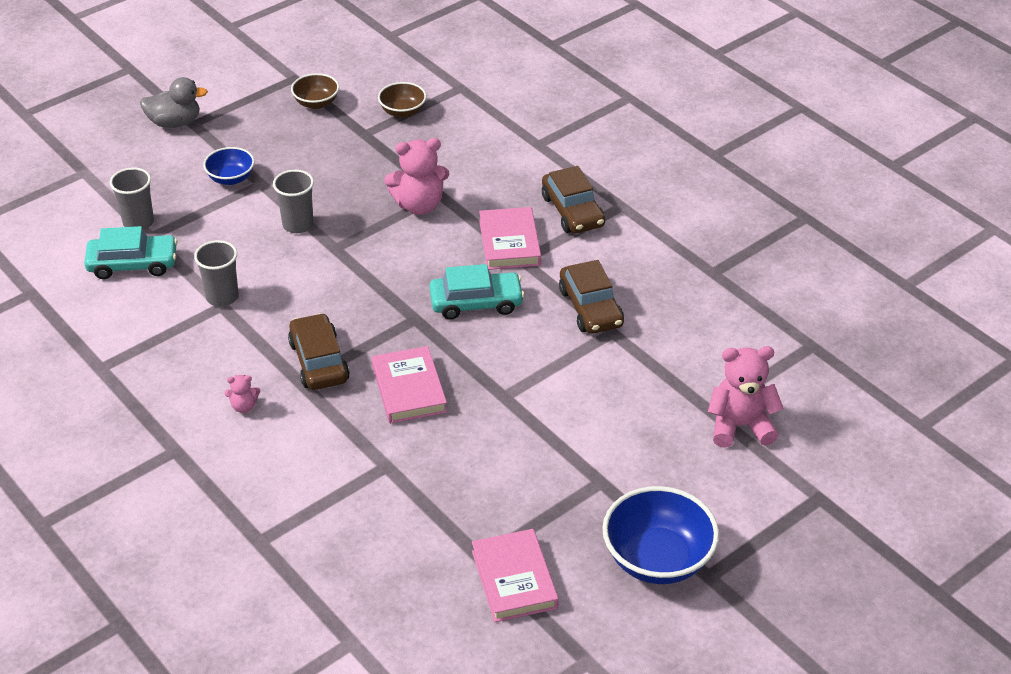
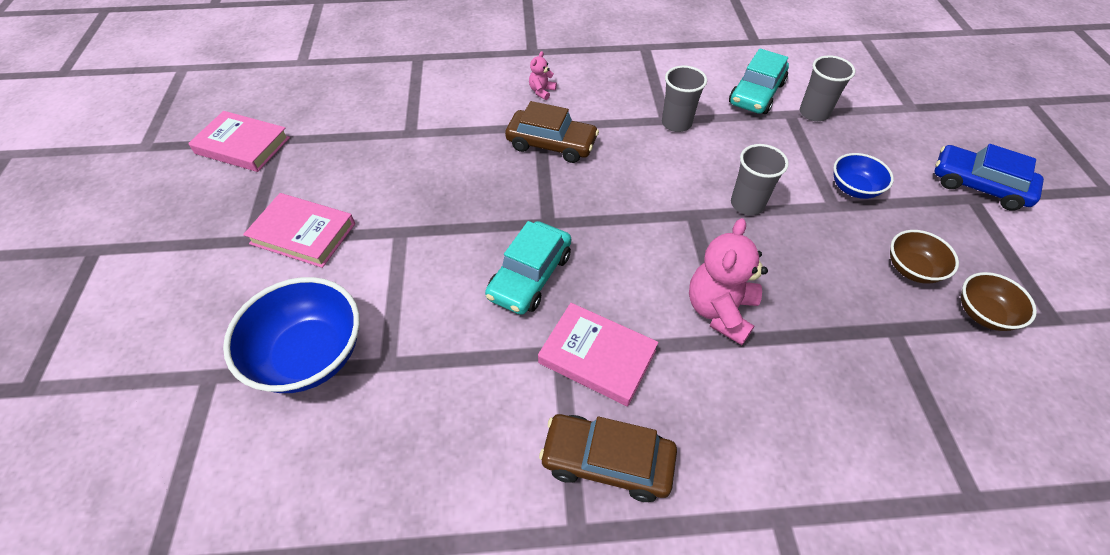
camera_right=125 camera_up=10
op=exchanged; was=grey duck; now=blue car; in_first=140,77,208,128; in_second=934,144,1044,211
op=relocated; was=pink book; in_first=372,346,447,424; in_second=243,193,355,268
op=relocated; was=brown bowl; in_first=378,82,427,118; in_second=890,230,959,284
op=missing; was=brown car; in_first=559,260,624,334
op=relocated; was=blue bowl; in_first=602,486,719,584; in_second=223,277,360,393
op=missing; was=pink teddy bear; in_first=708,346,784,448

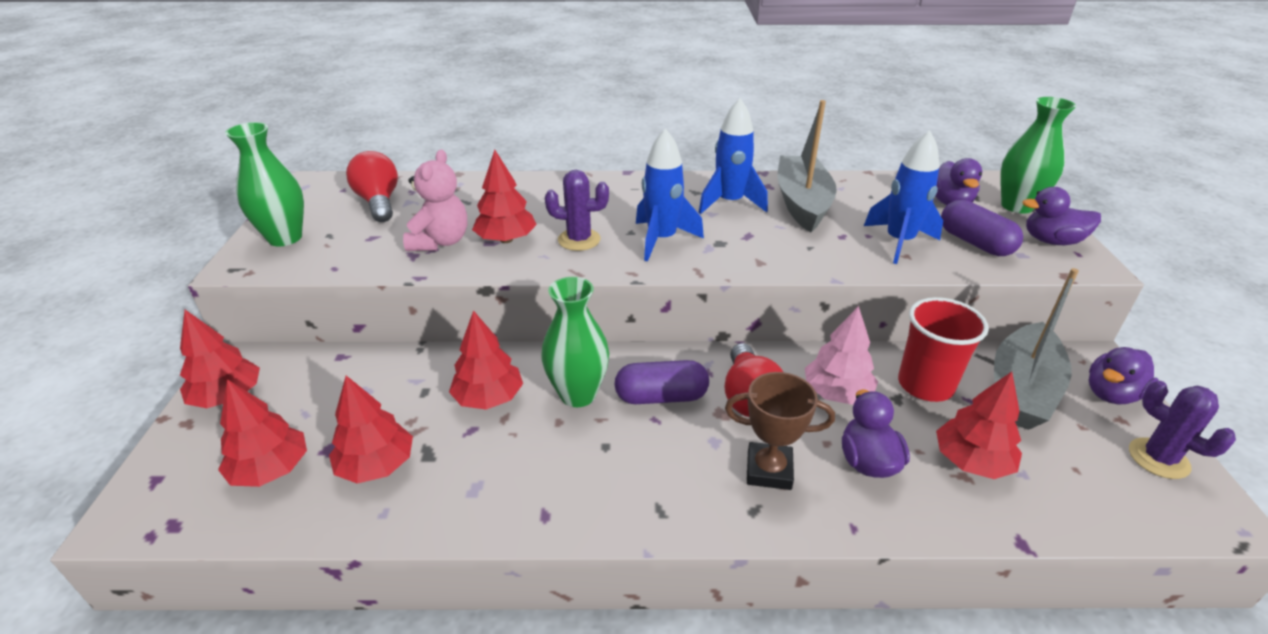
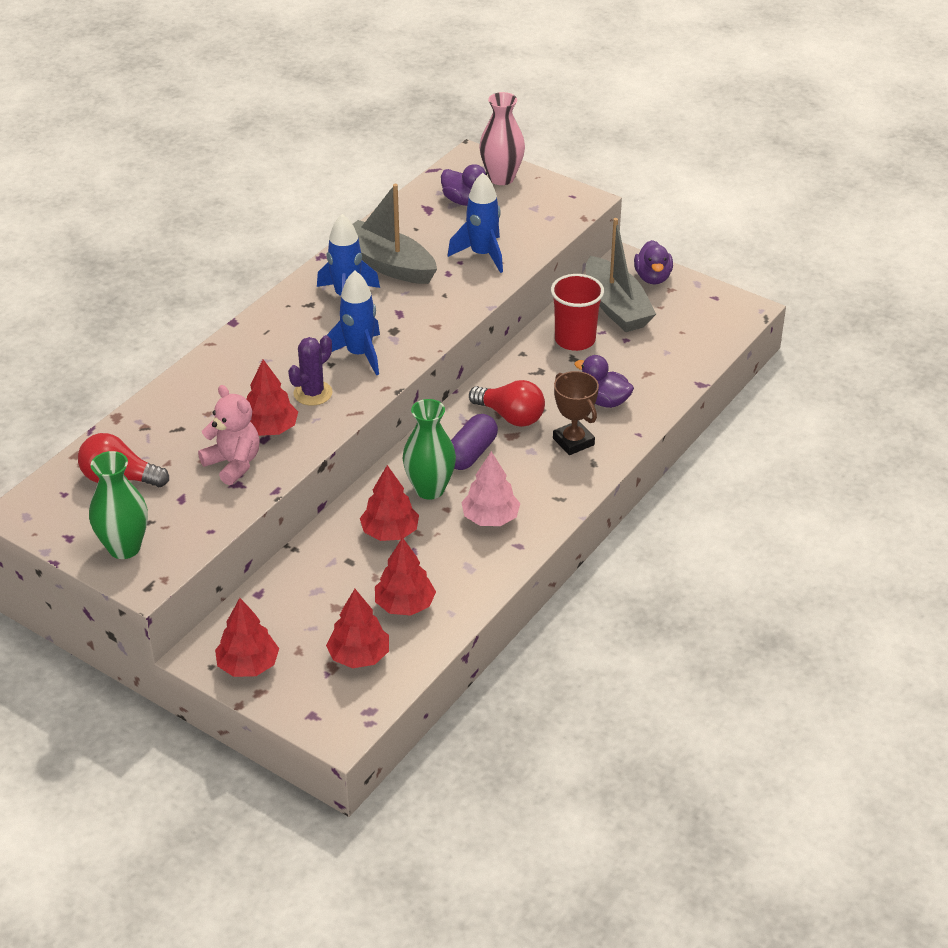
camera_right=-55 camera_up=5
op=spun; was=brown trophy; in_first=725,372,835,490; in_second=553,371,599,455; clockwise=-75
op=relocated; was=pink tree; in_first=805,306,878,405; in_second=461,451,520,526
op=missing; was=red tree; in_first=936,372,1022,479
op=missing; was=purple capsule; in_first=941,200,1023,256
op=colour; was=green vase; now=pink vase; in_first=1000,97,1076,214; in_second=479,92,525,185
op=missing; was=purple duck; in_first=1022,187,1101,245
op=missing; was=purple cactus; in_first=1129,381,1236,479

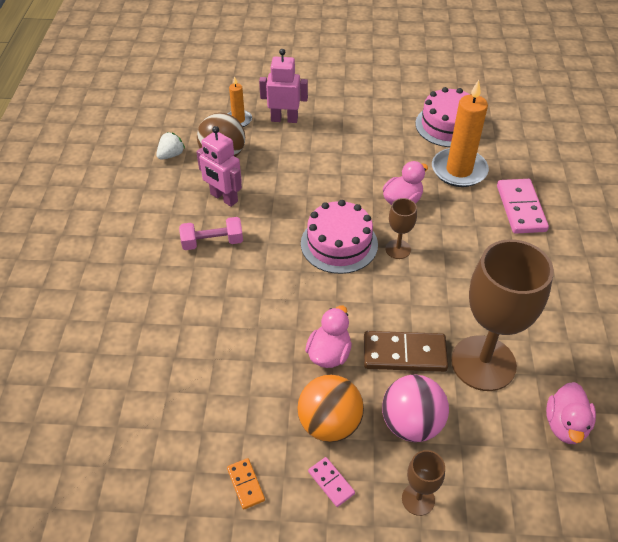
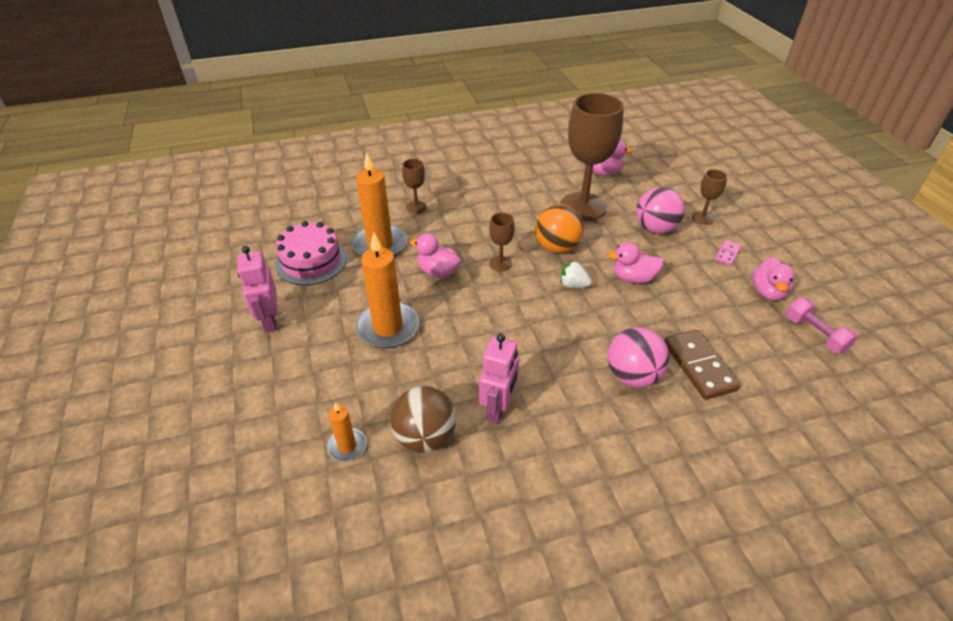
camera_right=-110 camera_up=-5
op=relocated; was=white strawberry; in_first=156,132,185,160; in_second=560,261,592,288
op=relocated; was=pink dumbbell; in_first=179,217,243,250; in_second=786,298,858,354
op=exchanged; was=orange domino; now=pink duck; in_first=227,458,265,510; in_second=752,257,794,301
op=relocated; was=pink robot; in_first=259,49,308,123; in_second=238,246,277,333
op=relocated; was=orange ball; in_first=297,375,364,442; in_second=535,205,584,253
op=missing; was=pink cake; in_first=301,200,378,274
op=relocated; was=brown domino; in_first=364,331,448,372; in_second=664,330,741,400
op=exchanged; was=pink domino; now=brown goblet; in_first=497,179,549,234; in_second=402,159,427,213
op=appeared; now=orange candle; in_second=355,232,419,348
op=appeared; now=pink ball; in_second=608,327,670,387

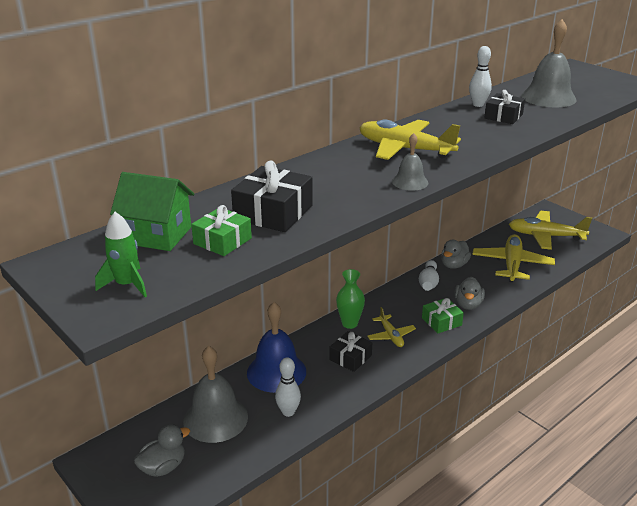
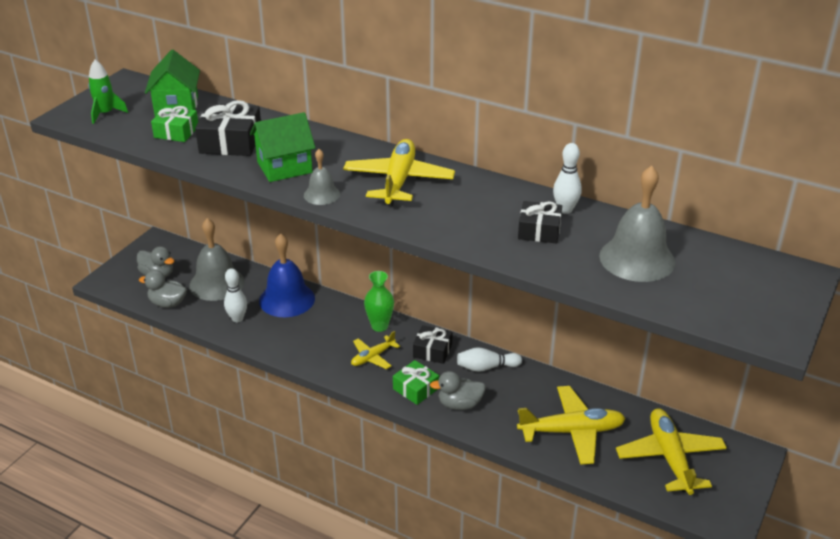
camera_right=70 camera_up=5
op=relocated; was=black gift; in_first=329,331,372,372; in_second=413,325,453,364
op=relocated; was=grey duck; in_first=441,240,471,269; in_second=139,270,187,308
op=appeared; now=green house; in_second=250,112,316,182

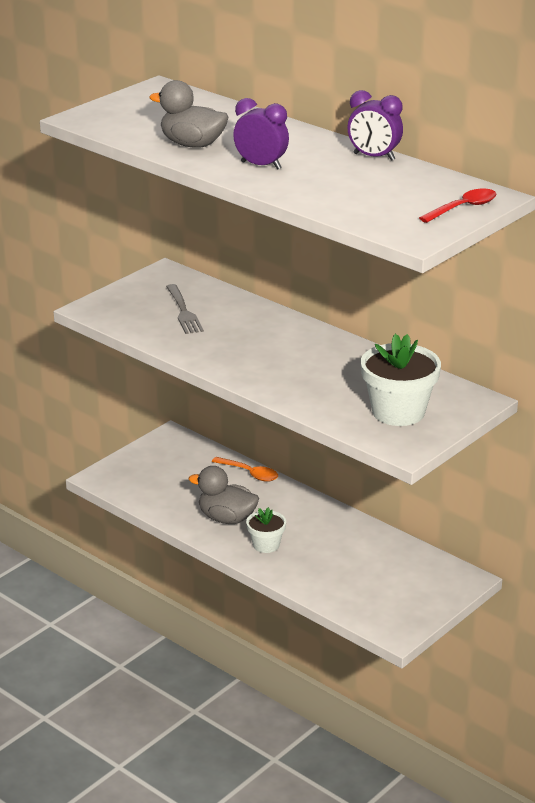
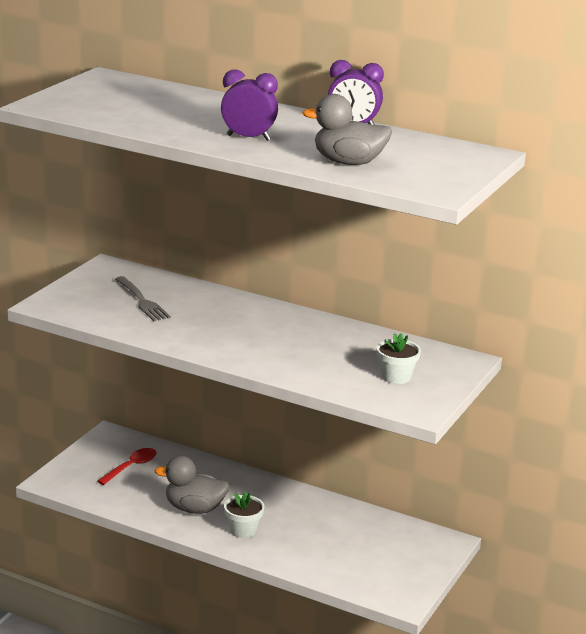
camera_right=-15 camera_up=-5
op=relocated; was=grey duck; in_first=149,80,228,148; in_second=302,94,392,165
op=missing; was=orange spoon; in_first=212,457,278,482
op=size; was=white flower pot; in_first=361,334,441,426; in_second=377,333,421,384; ratio=0.56
op=relocated; was=red spoon; in_first=419,189,497,223; in_second=97,448,156,485

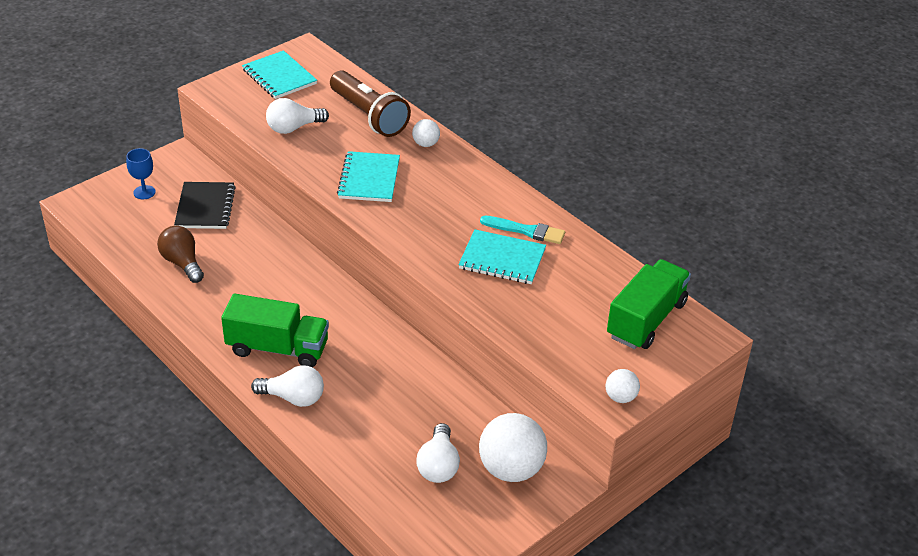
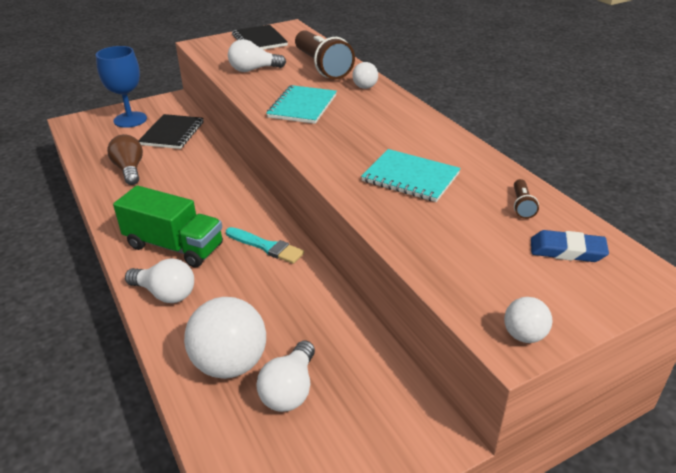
camera_right=15 camera_up=-5
op=size; was=blue goblet; in_first=126,148,156,199; in_second=96,46,147,128; ratio=1.77
op=colour; was=turquoise notebook; now=black notebook; in_first=242,50,317,99; in_second=232,25,288,50
op=relocated; was=white ball; in_first=479,413,547,482; in_second=184,297,266,379
op=relocated; was=turquoise brush; in_first=480,216,565,244; in_second=226,227,304,264
op=exchanged; was=green truck; now=blue eraser; in_first=607,259,691,349; in_second=531,230,609,262
op=appeared; now=brown flashlight; in_second=514,179,539,219

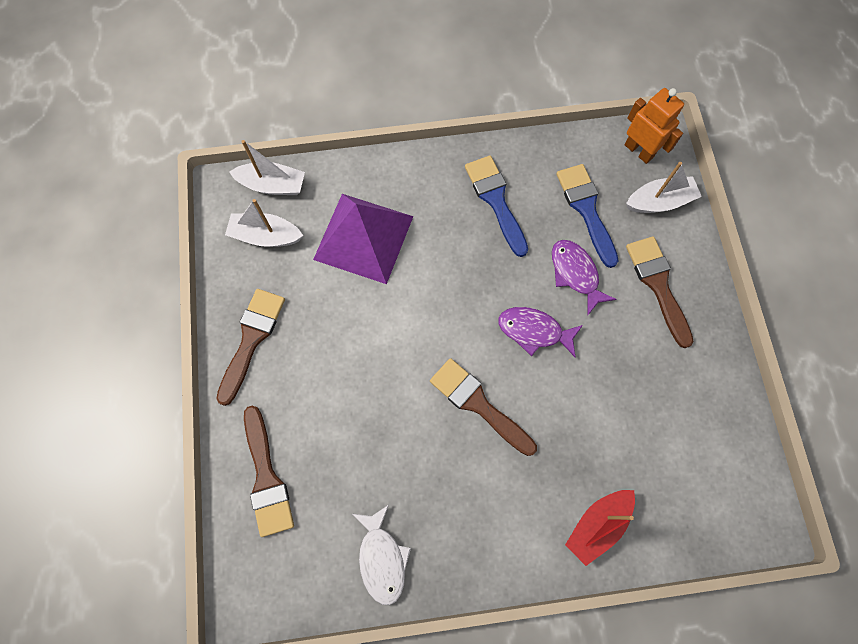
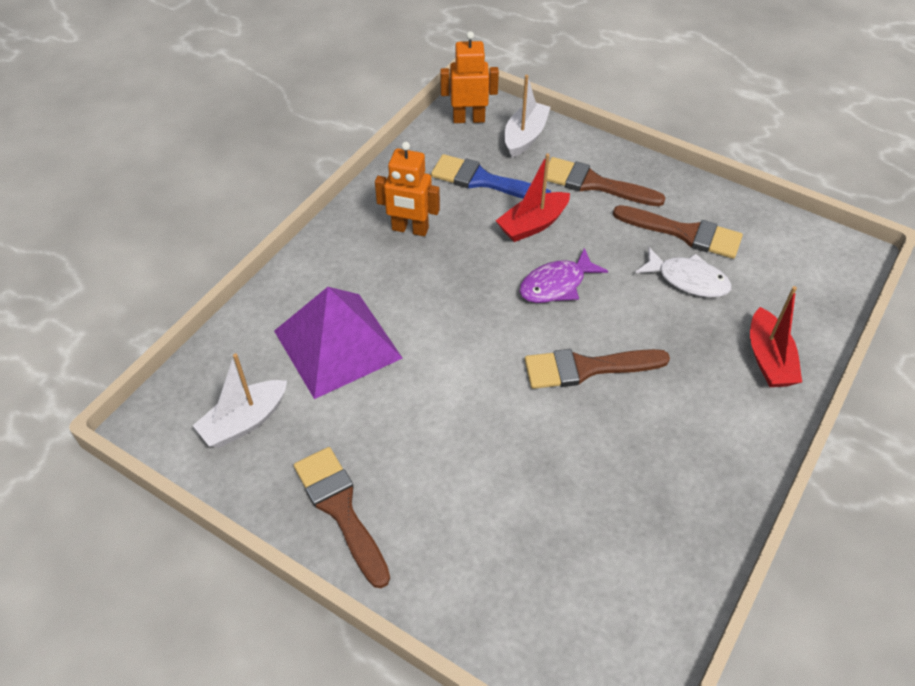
camera_right=-50 camera_up=-20
op=missing; was=white boat; in_first=229,140,305,195
op=relocated; was=brown brush; in_first=244,405,294,537; in_second=613,205,743,259
op=relocated; was=white fish; in_first=353,505,411,605; in_second=635,246,732,298
op=exchanged; was=blue brush; now=orange robot; in_first=465,156,528,257; in_second=375,142,440,236
op=exchanged; was=purple fish; now=red boat; in_first=552,240,617,316; in_second=496,154,570,242

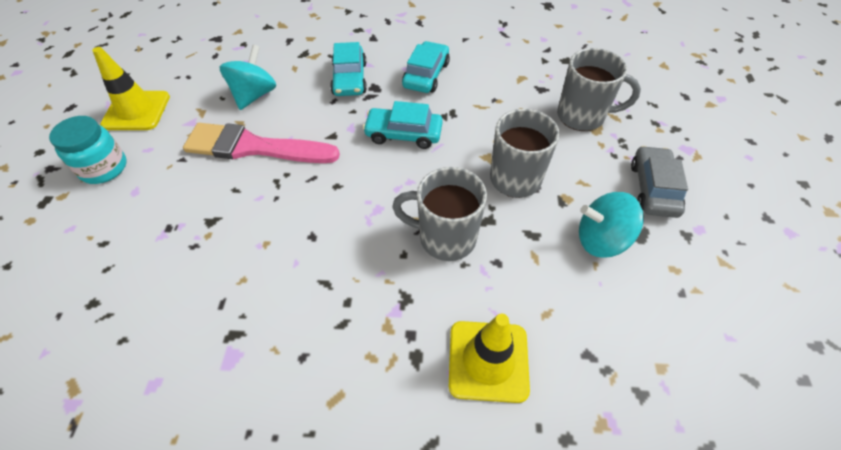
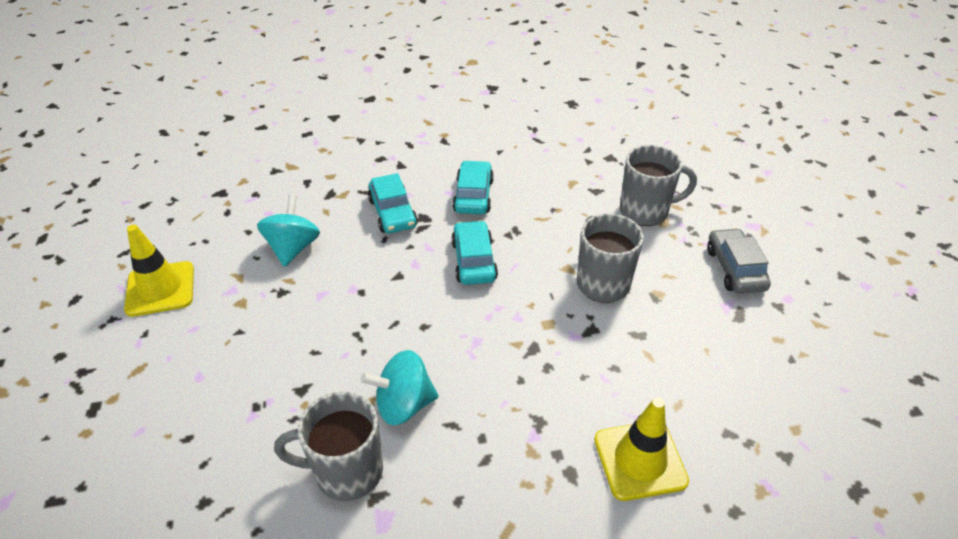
camera_right=-15 camera_up=-10
op=missing; was=turquoise jar; in_first=49,116,127,184
op=missing; was=pink brush; in_first=183,123,340,163
op=spun; was=turquoise car; in_first=363,101,443,149; in_second=451,220,498,285; clockwise=90
op=relocated; was=grey mug; in_first=392,167,487,261; in_second=274,391,383,501
op=relocated; was=turquoise spinning top; in_first=579,192,644,258; in_second=361,350,439,425

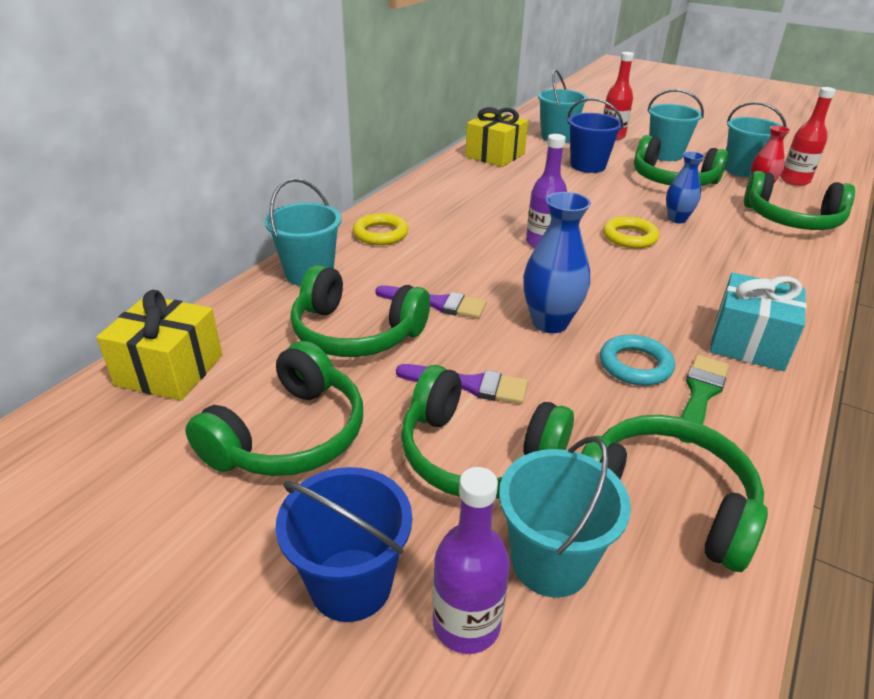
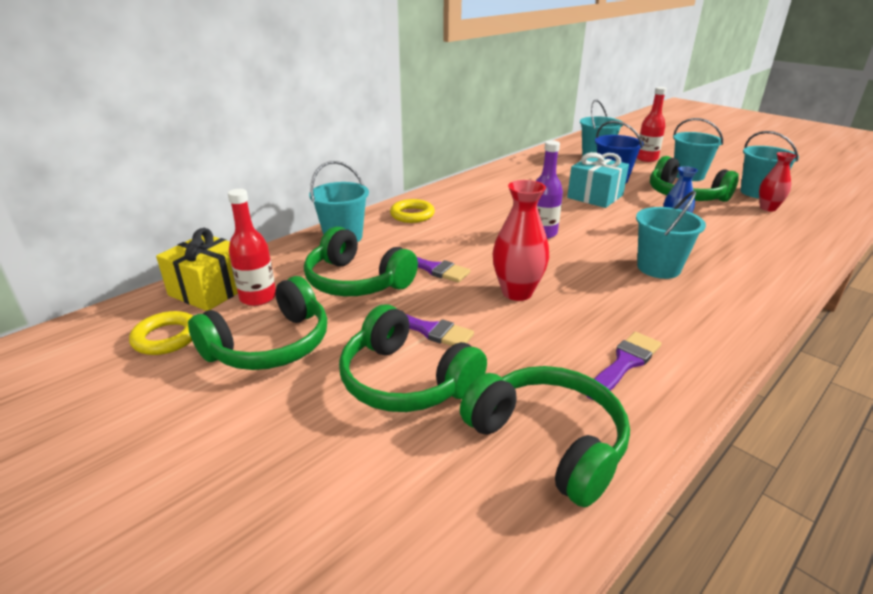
camera_right=15 camera_up=-5
op=missing; was=blue bucket; in_first=276,467,412,622
op=missing; was=purple bottle; in_first=433,467,510,654
op=missing; was=yellow gift; in_first=465,107,528,167
op=relocated; was=turquoise bucket; in_first=499,436,631,598; in_second=636,191,706,279
op=colour; was=blue vase; now=red vase; in_first=523,192,591,333; in_second=493,180,549,301
op=missing; was=turquoise ring; in_first=600,335,675,386
op=relocated; was=yellow ring; in_first=603,216,659,249; in_second=129,311,193,355
op=colour; was=green brush; now=purple brush; in_first=680,355,729,443; in_second=587,332,661,400
op=relocated; was=turquoise gift; in_first=710,272,807,371; in_second=567,152,629,208
op=missing; was=green headphones; in_first=744,171,855,230
op=relocated; was=red bottle; in_first=780,87,836,186; in_second=228,189,276,306

